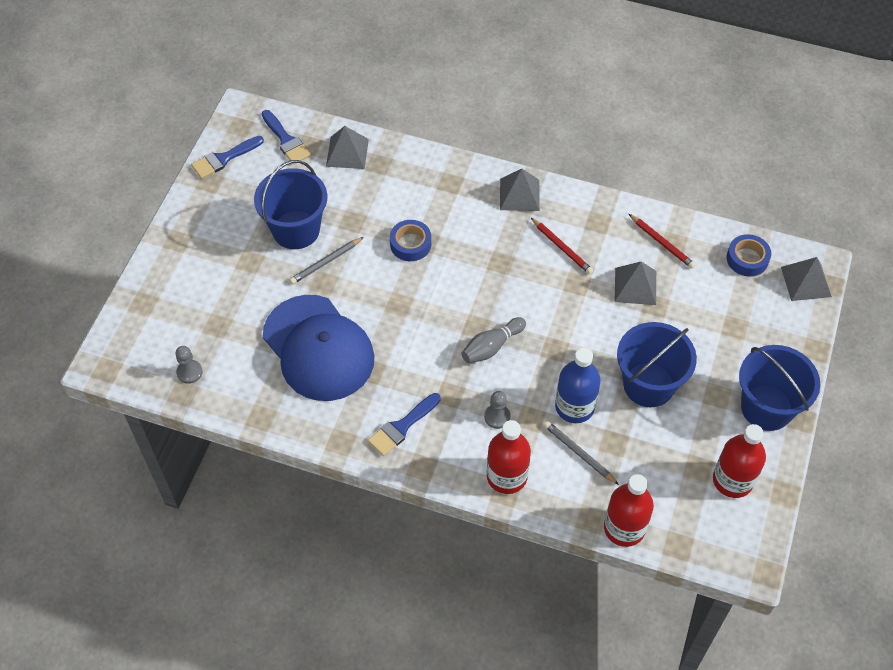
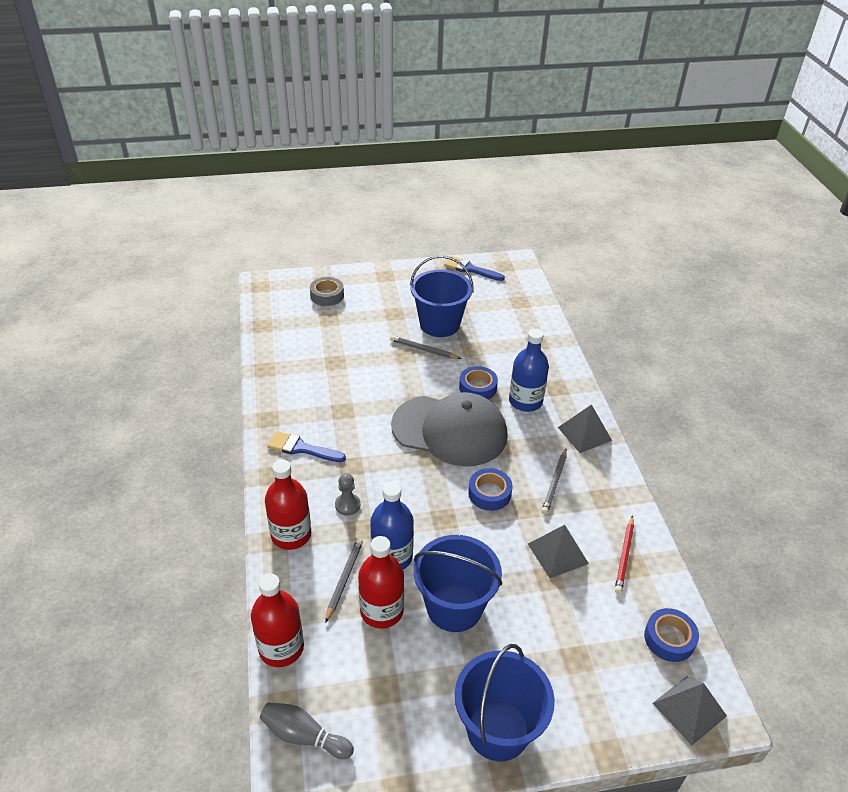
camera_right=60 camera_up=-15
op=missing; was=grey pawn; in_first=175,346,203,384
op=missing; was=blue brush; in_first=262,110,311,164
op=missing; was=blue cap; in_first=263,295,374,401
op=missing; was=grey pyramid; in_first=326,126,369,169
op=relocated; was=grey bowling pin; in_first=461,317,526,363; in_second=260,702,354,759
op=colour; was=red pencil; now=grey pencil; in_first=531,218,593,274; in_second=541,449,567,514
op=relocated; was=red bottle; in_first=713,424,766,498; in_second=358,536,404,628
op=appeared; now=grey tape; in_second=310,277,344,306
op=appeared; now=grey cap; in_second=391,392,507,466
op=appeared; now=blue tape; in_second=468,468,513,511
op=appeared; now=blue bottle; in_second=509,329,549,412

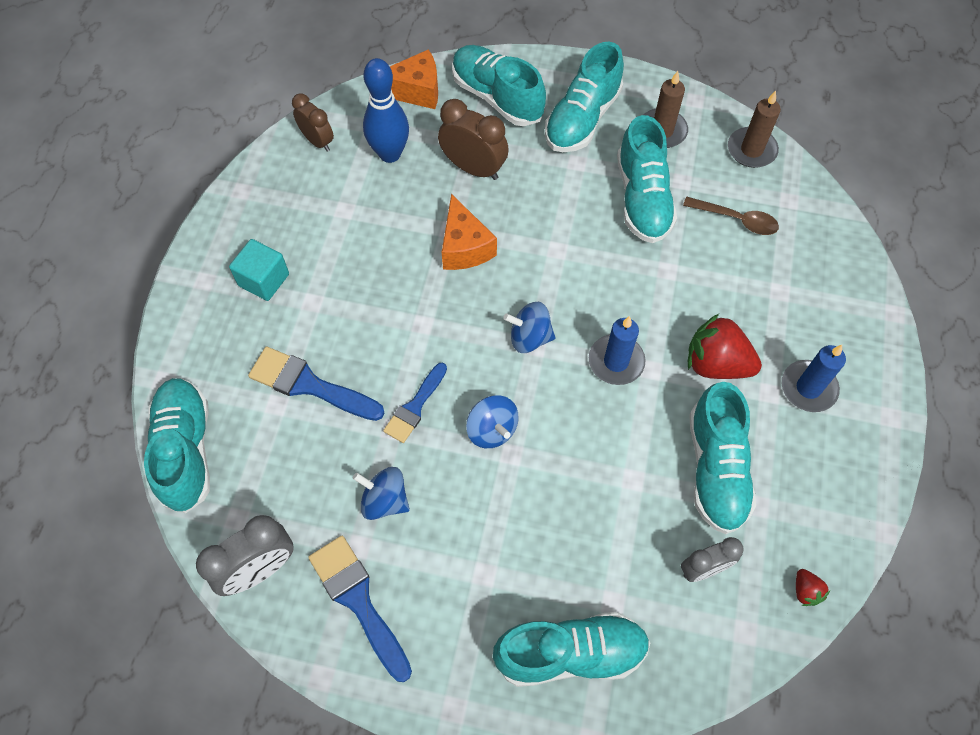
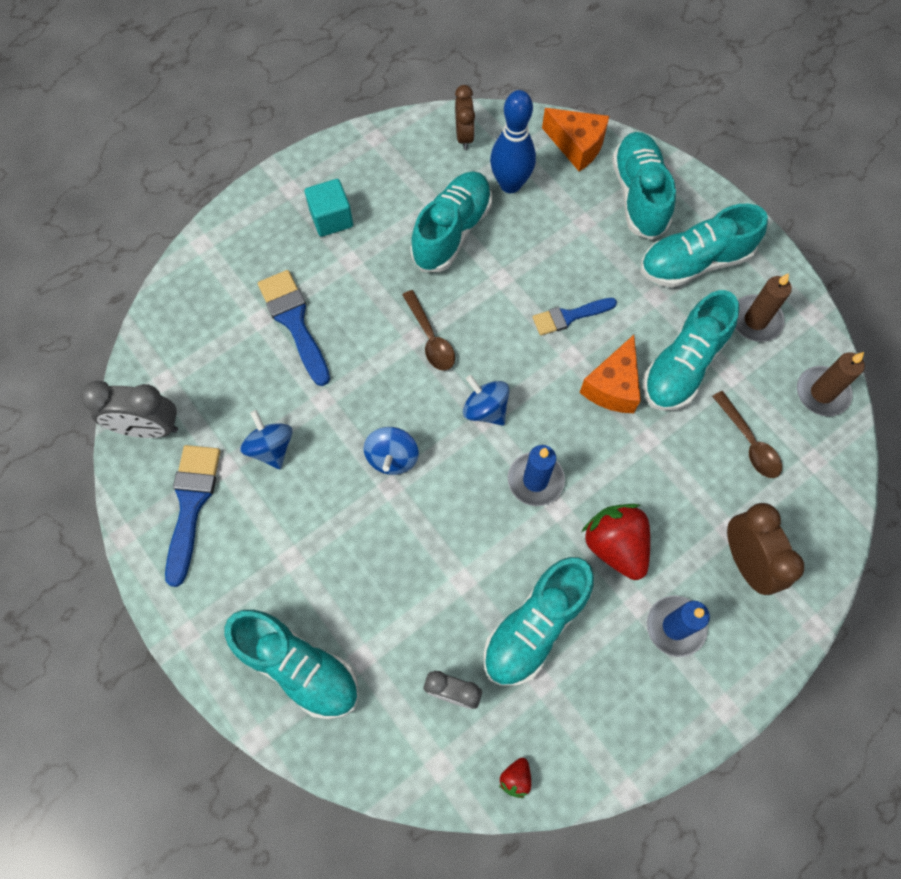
camera_right=40 camera_up=5
op=relocated; was=turquoise shoe; in_first=144,378,210,513; in_second=410,171,492,272
op=relocated; was=blue brush; in_first=383,363,447,443; in_second=532,298,617,336
op=relocated; was=brown clock; in_first=438,99,509,180; in_second=727,503,804,595
op=relocated; was=orange cheese; in_first=442,194,497,270; in_second=579,335,641,413
op=appeared; now=brown spoon; in_second=402,290,455,371

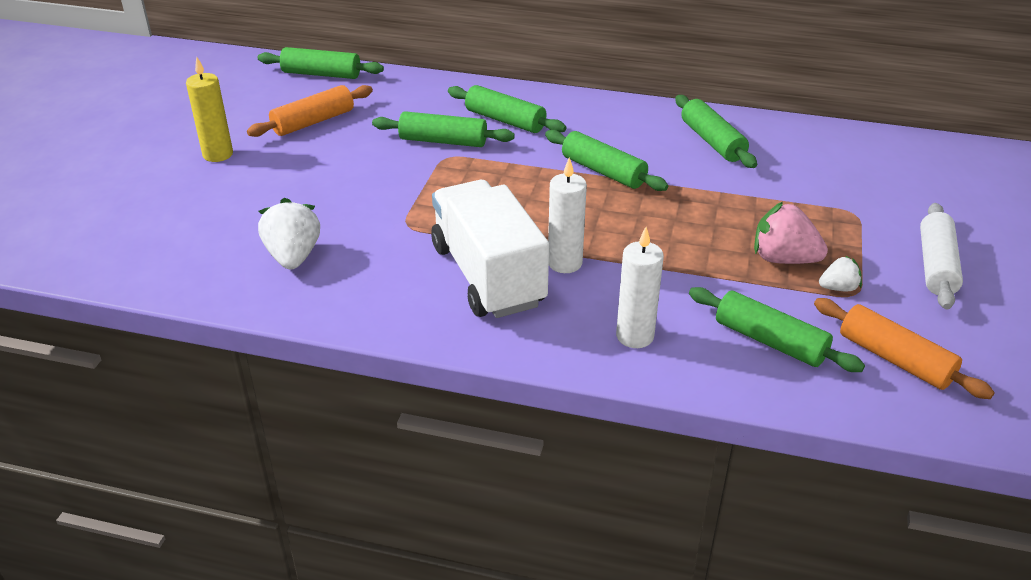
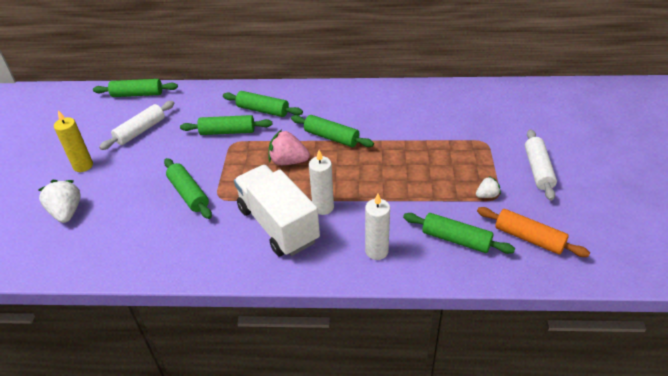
camera_right=-10 camera_up=5
op=colour; was=orange rolling pin; now=white rolling pin; in_first=247,85,373,137; in_second=99,101,175,150
op=relocated; was=white strawberry; in_first=258,198,320,270; in_second=38,180,81,223
op=relocated; was=green rolling pin; in_first=675,95,757,168; in_second=164,158,212,219
op=relocated; was=pink strawberry; in_first=754,202,828,264; in_second=268,130,310,165

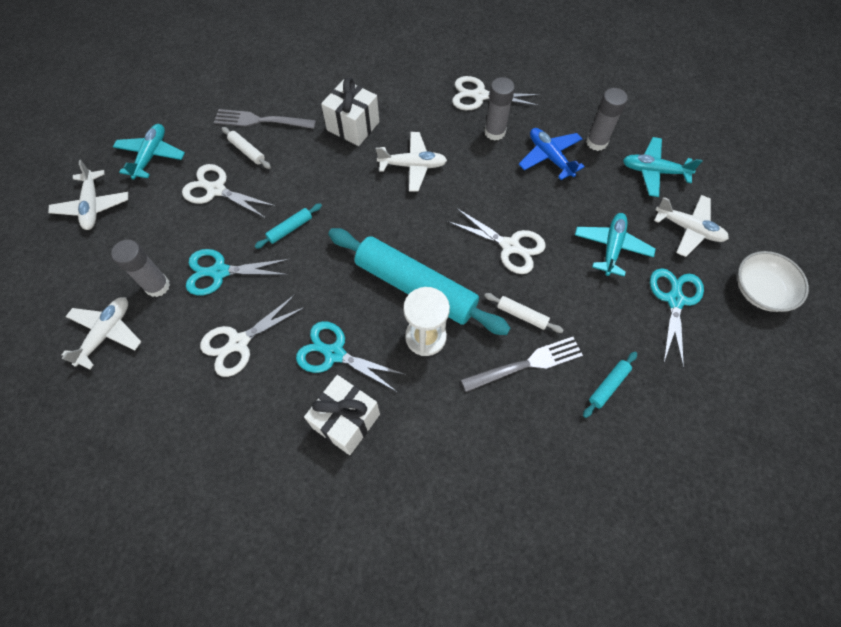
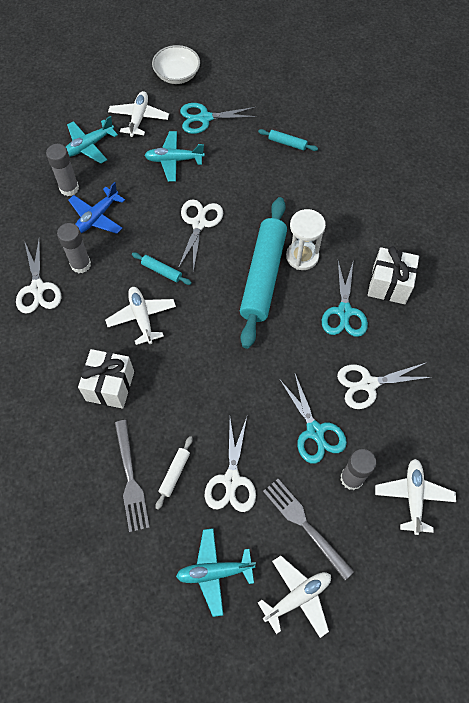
camera_right=-110 camera_up=0
op=spun; was=white plane; in_first=61,297,141,369; in_second=375,459,456,535; clockwise=90
op=spun; was=white scissors; in_first=200,294,306,377; in_second=337,362,432,409; clockwise=135
op=relocated; was=turquoise rolling pin; in_first=255,203,322,249; in_second=132,252,192,285
op=relocated; was=grey fork; in_first=461,337,583,392; in_second=263,479,354,580
op=missing; was=white rolling pin; in_first=484,293,563,333
op=spun; was=turquoise plane; in_first=623,137,702,197; in_second=66,116,118,164; clockwise=60

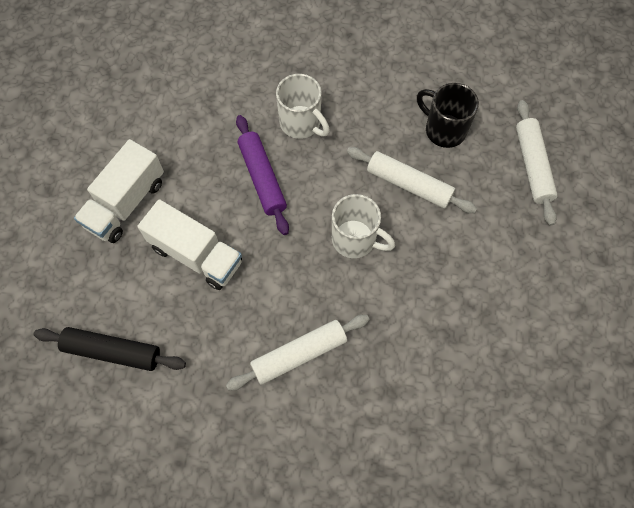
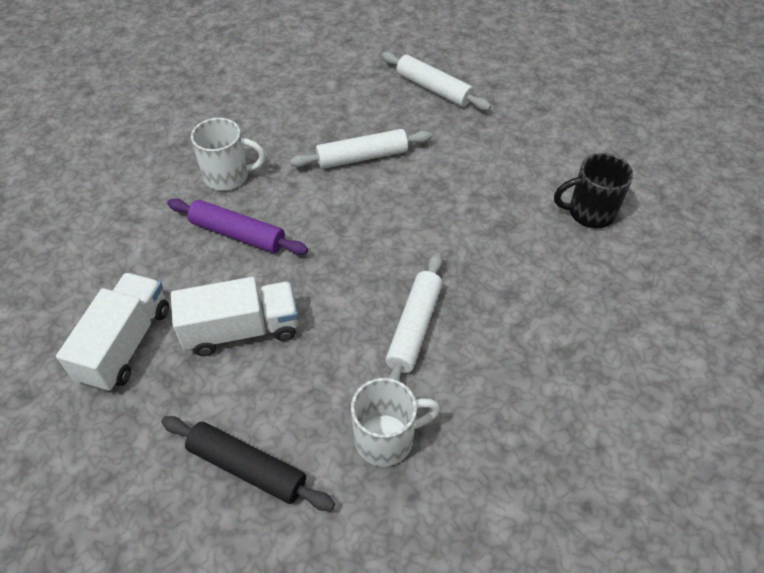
camera_right=-45 camera_up=-15
op=spun; was=black rolling pin; in_first=33,327,186,371; in_second=161,416,335,511; clockwise=60
op=spun; was=white truck; in_first=74,139,164,243; in_second=56,273,169,392; clockwise=-150
op=relocated; was=white mug; in_first=332,194,395,258; in_second=351,378,440,466
op=relocated; was=black mug; in_first=417,83,479,148; in_second=554,153,633,228

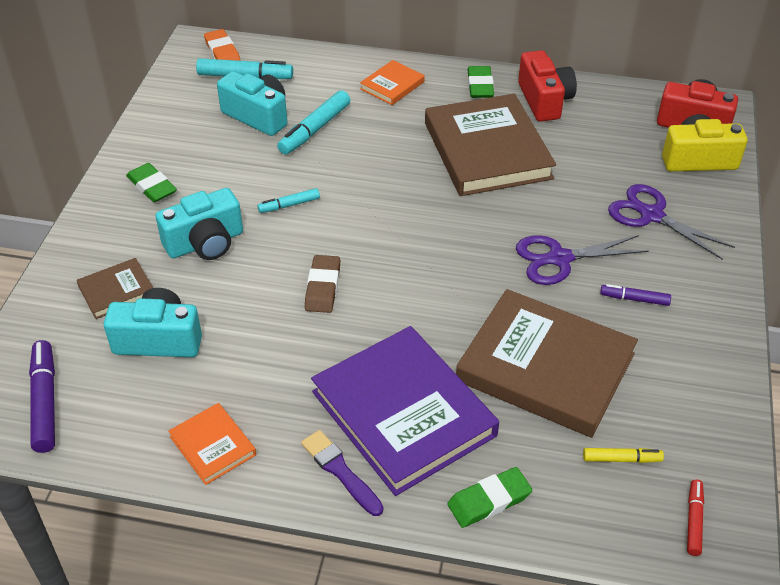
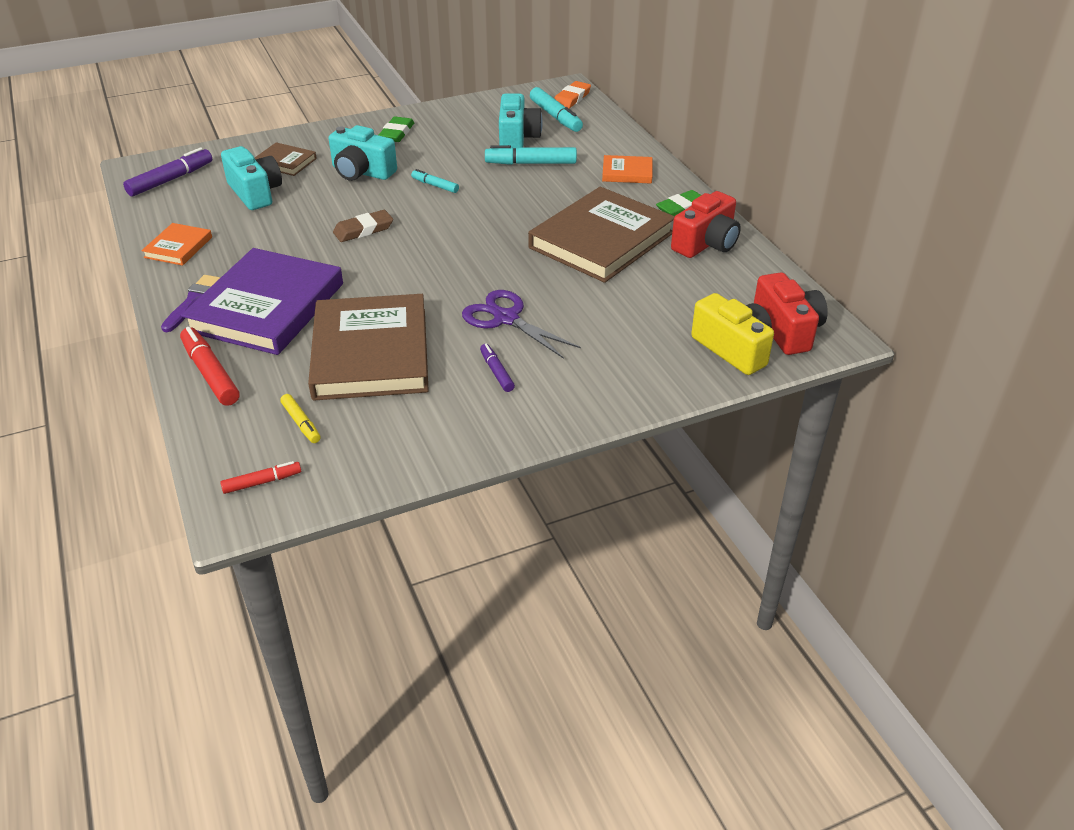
camera_right=55 camera_up=-5
op=exchanged; was=green eraser; now=red marker; in_first=447,467,532,528; in_second=180,327,240,406
op=missing; was=purple scissors; in_first=608,184,735,260

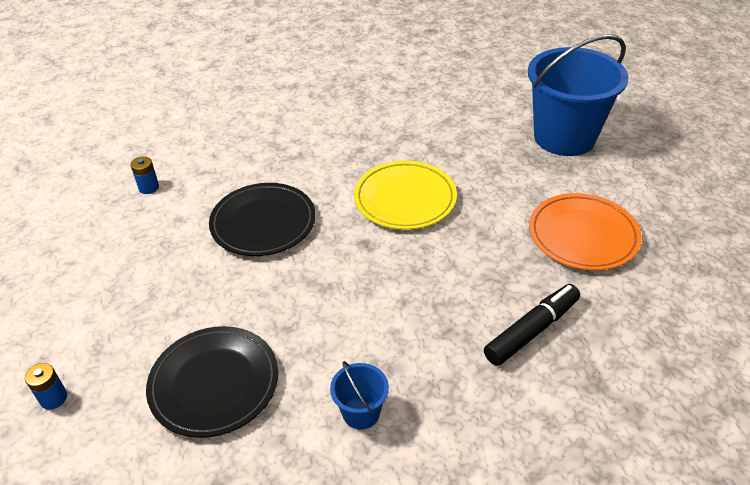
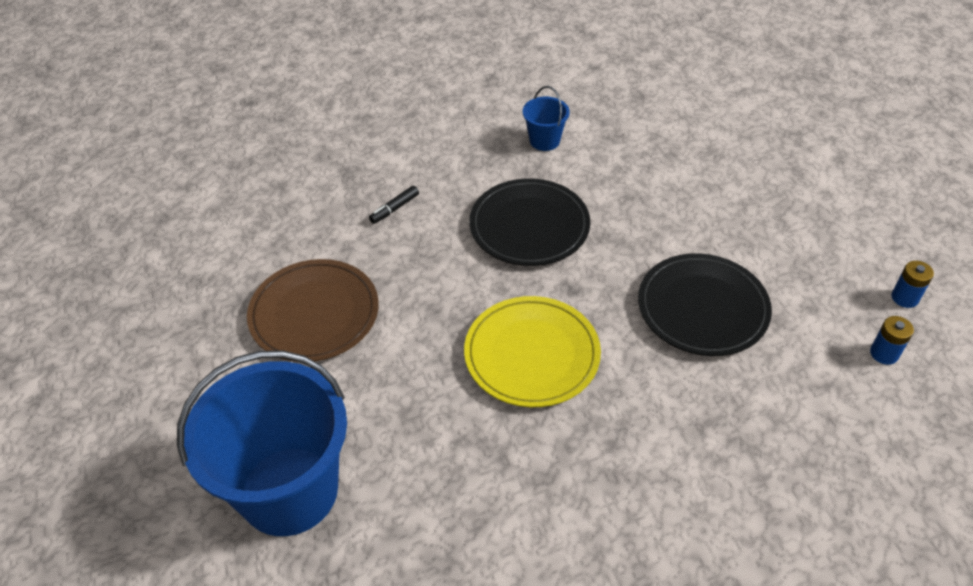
camera_right=175 camera_up=5
op=relocated; was=blue battery; in_first=25,363,67,410; in_second=892,261,934,308
op=relocated; was=black plate; in_first=146,326,278,438; in_second=469,179,590,266
op=size; was=black marker; in_first=484,284,580,366; in_second=369,186,419,224; ratio=0.5
op=colour; was=orange plate; now=brown plate; in_first=529,193,642,270; in_second=247,259,379,362

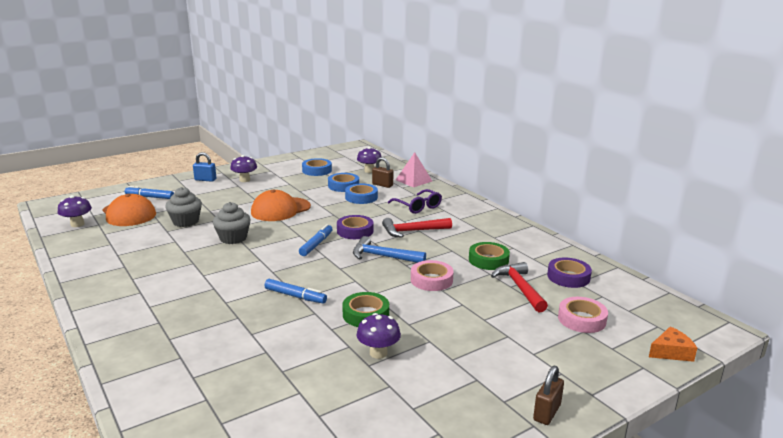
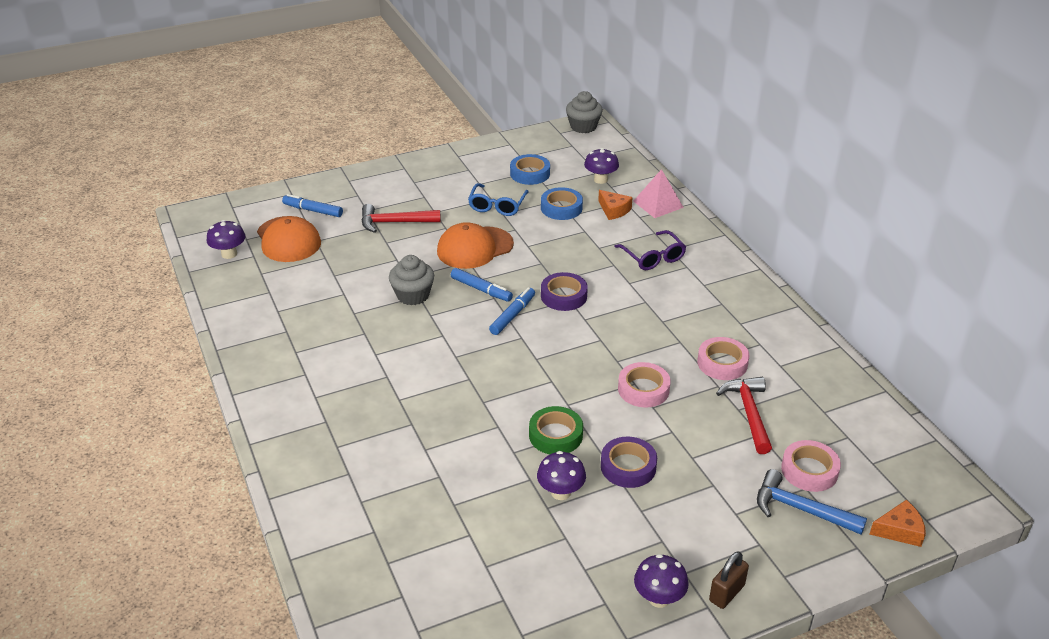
camera_right=10 camera_up=15
op=relocated; was=grey cupcake; in_first=165,187,202,227; in_second=566,91,603,133
op=missing; was=blue padlock; in_first=193,152,216,182
op=relocated; was=purple mushroom; in_first=230,155,257,182; in_second=634,554,689,608
op=relocated; was=blue marker; in_first=265,279,327,304; in_second=451,268,513,302
op=missing; was=blue tape; in_first=345,184,378,204
op=relocated; was=blue hammer; in_first=353,236,426,263; in_second=757,469,867,535
op=exchanged; was=brown padlock; now=orange cheese; in_first=372,157,393,188; in_second=598,190,633,220
op=relocated; was=red hammer; in_first=382,218,452,238; in_second=362,204,441,233
op=colour; was=green tape; now=pink tape; in_first=469,242,510,270; in_second=697,337,749,380
op=relocated; was=purple tape; in_first=547,257,592,288; in_second=601,437,657,488
op=appeared; now=blue glasses; in_second=468,183,529,216

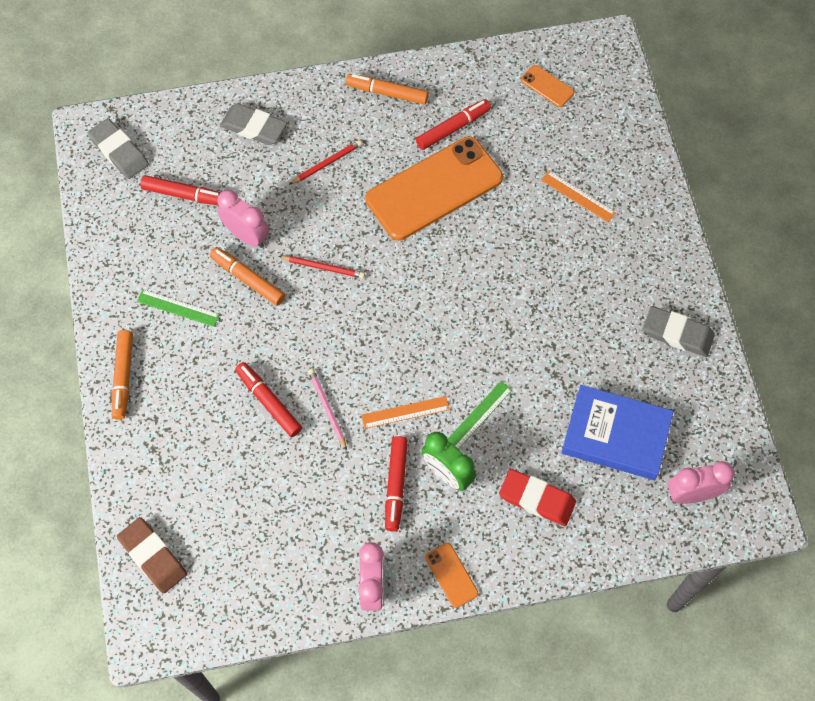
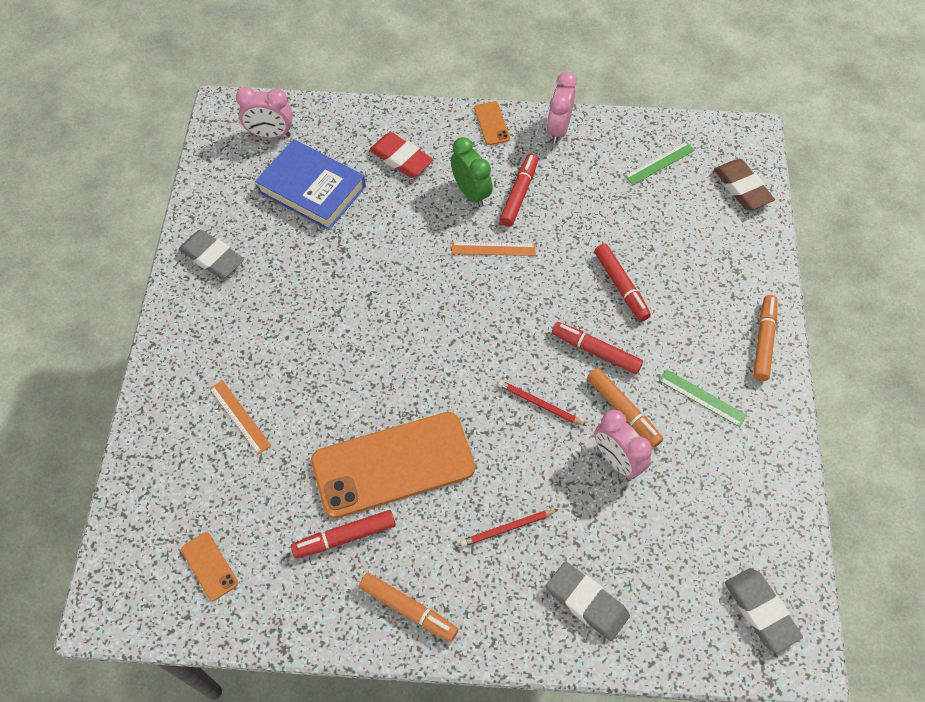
camera_right=-165 camera_up=-5
op=relocated; was=red marker; in_first=140,175,221,205; in_second=552,322,643,374
op=missing; was=pink pencil; in_first=308,369,347,450
op=relocated; was=green ruler; in_first=448,381,512,449; in_second=625,142,695,185

